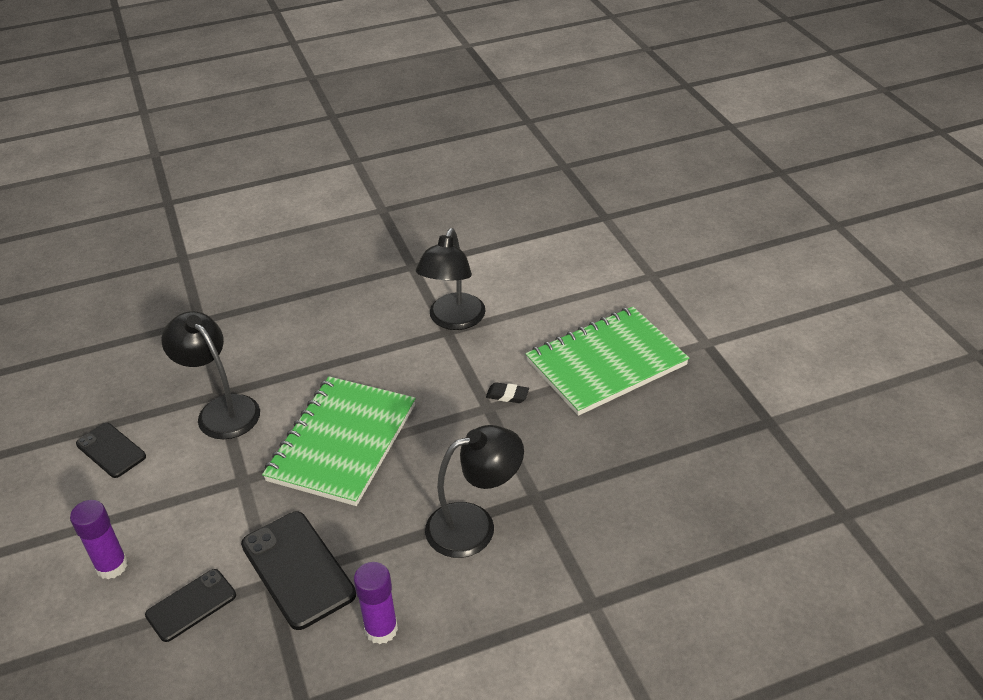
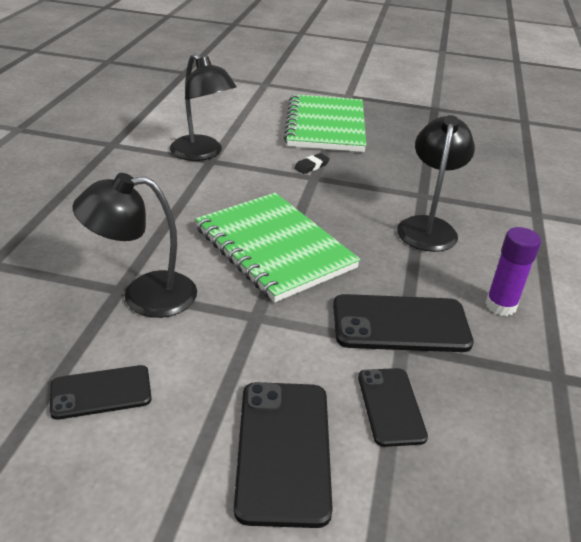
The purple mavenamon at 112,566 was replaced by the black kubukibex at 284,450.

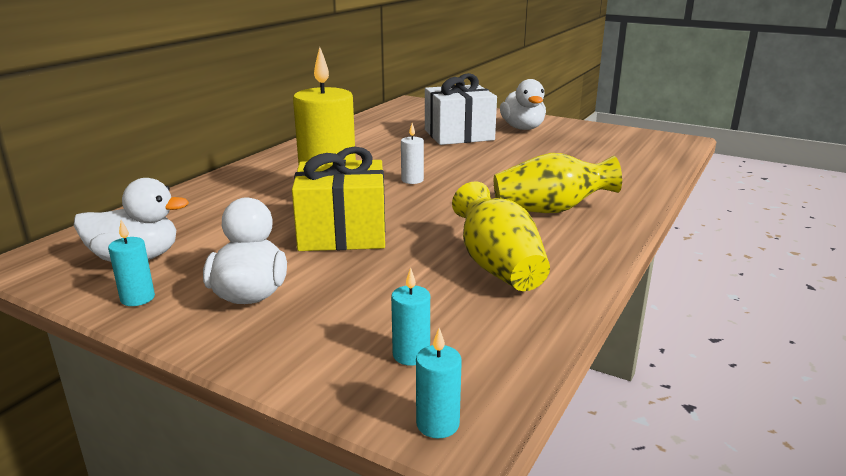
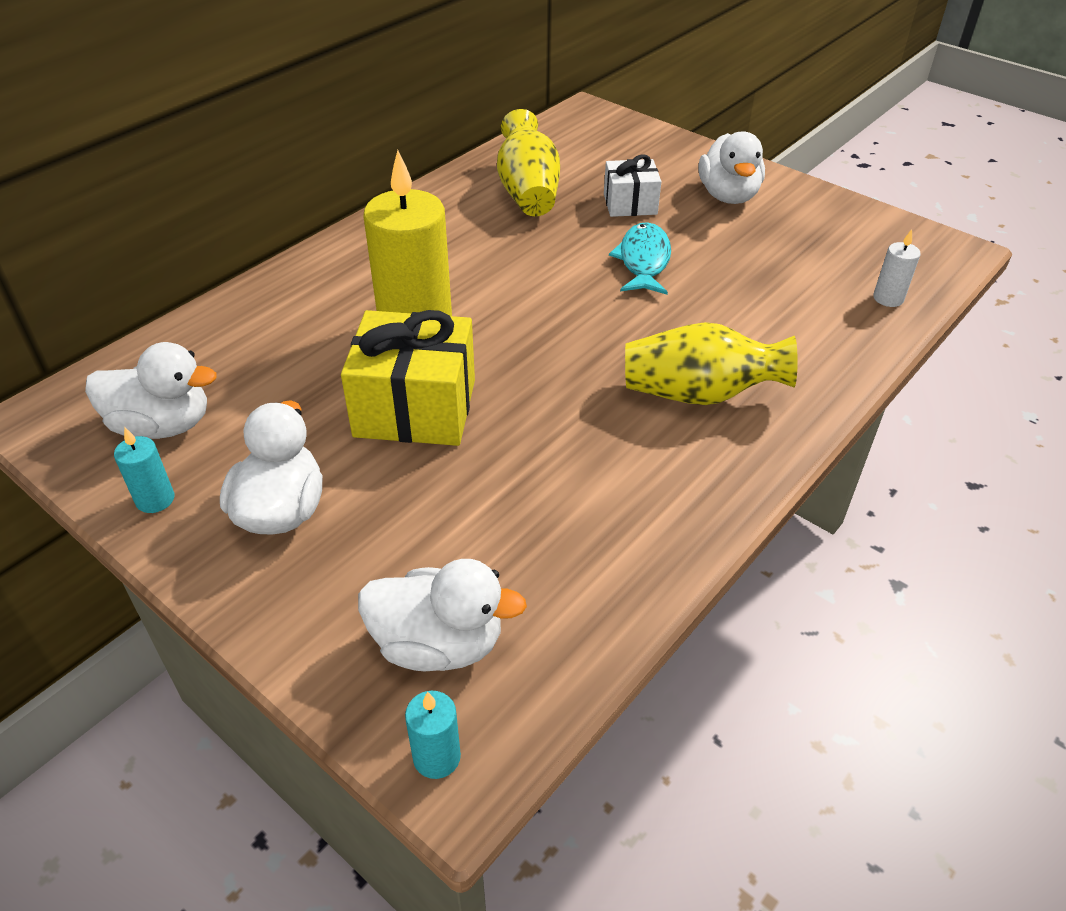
The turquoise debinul at 411,355 was replaced by the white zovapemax at 438,644.
The white debinul moved from 412,180 to 888,298.
The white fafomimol at 459,135 changed to 0.58 times the size.
The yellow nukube moved from 498,266 to 528,192.
The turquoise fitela at 643,261 appeared.

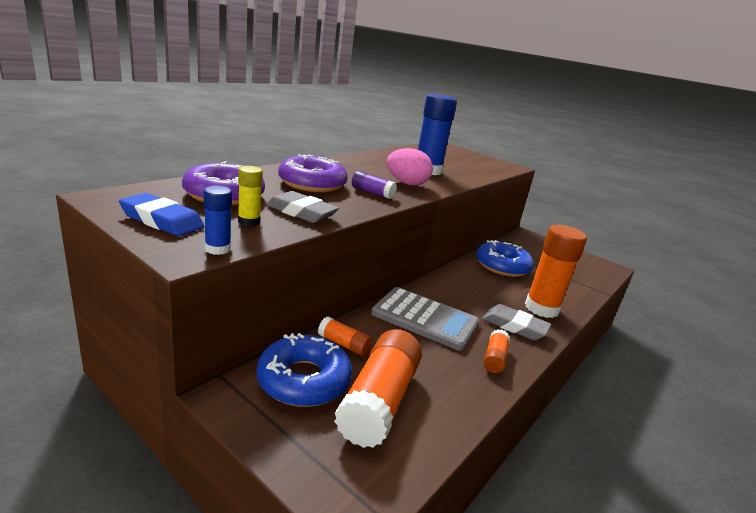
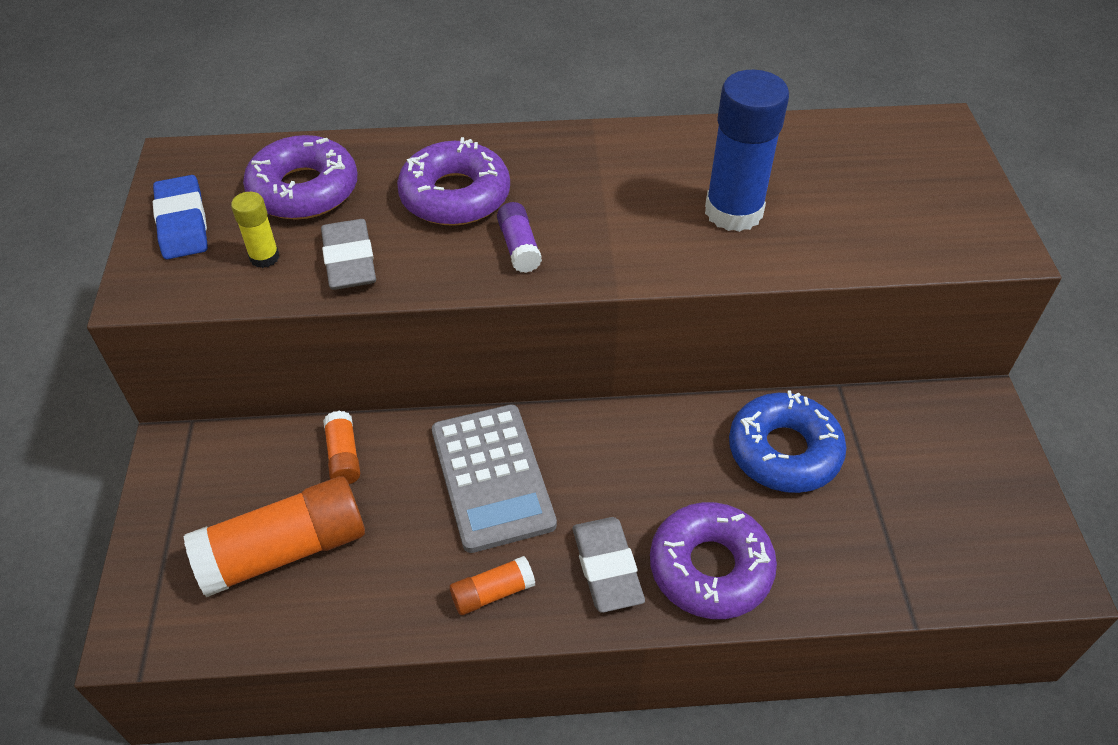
The blue mavenamon at 218,249 disappeared.
The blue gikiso at 303,380 disappeared.
The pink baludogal at 407,183 disappeared.
The orange mavenamon at 541,308 was replaced by the purple gikiso at 710,568.

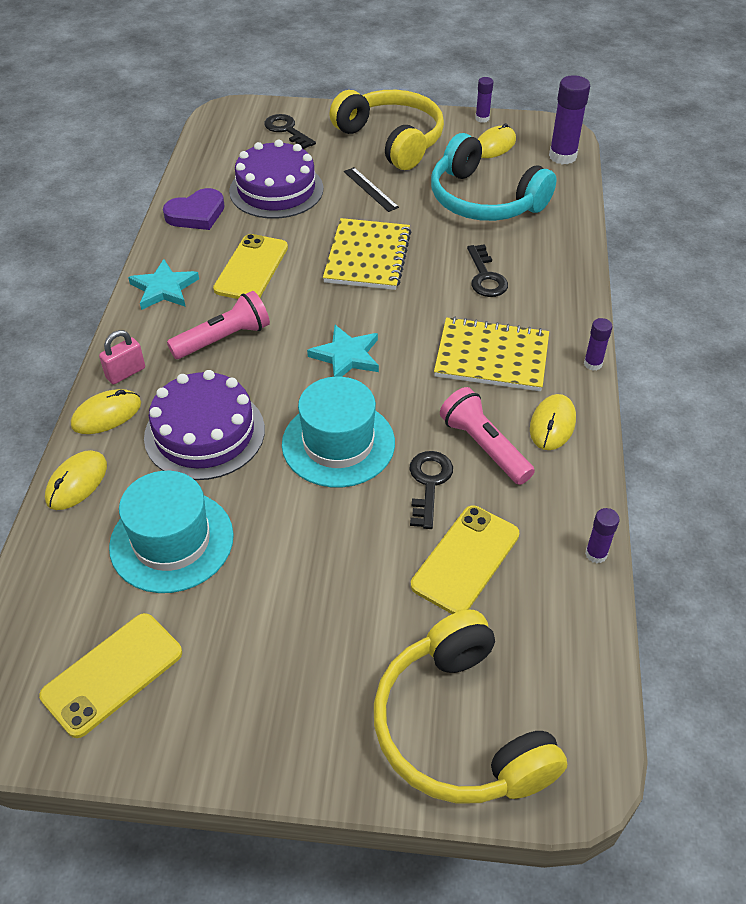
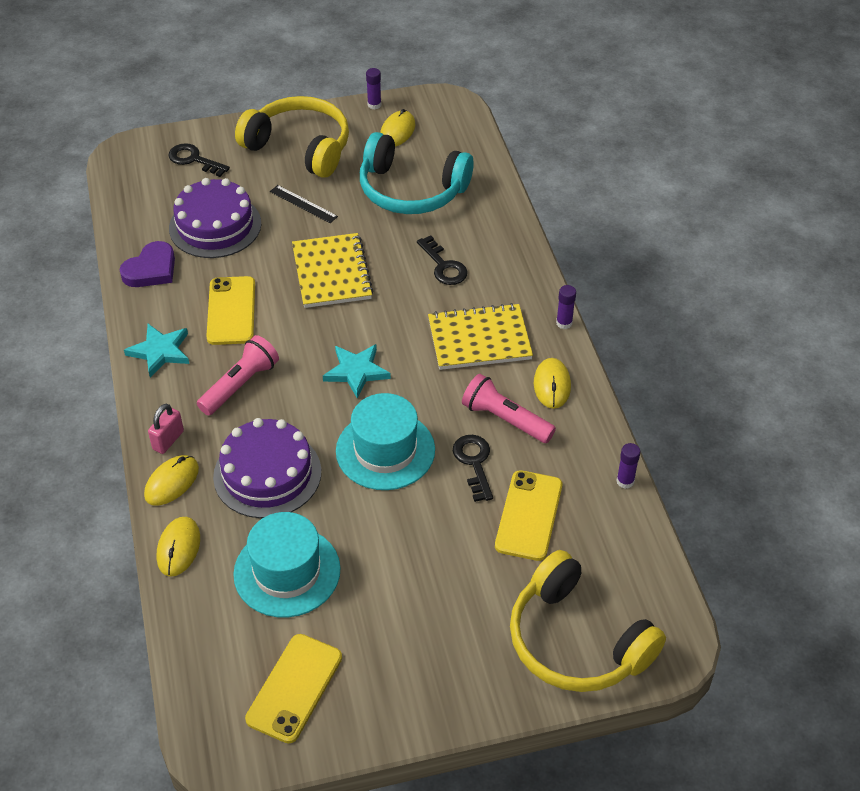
The purple mavenamon at 562,156 disappeared.

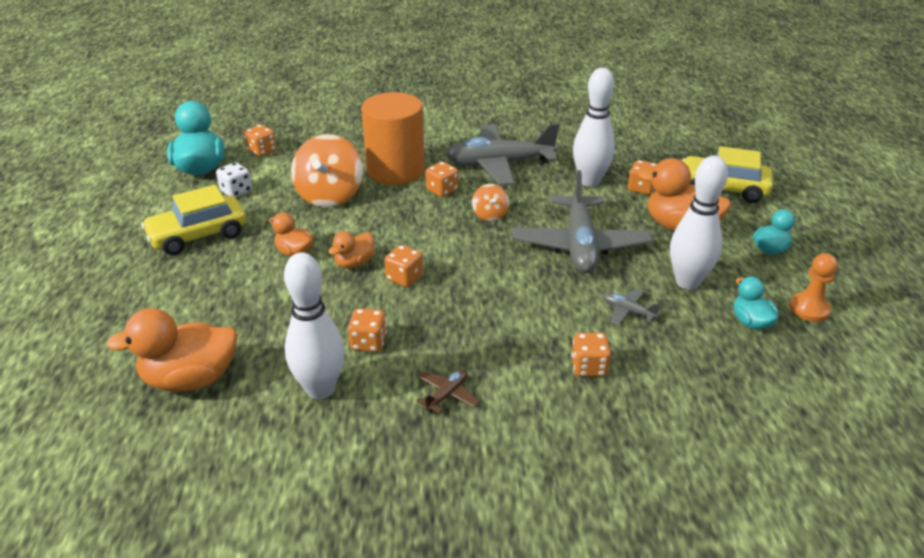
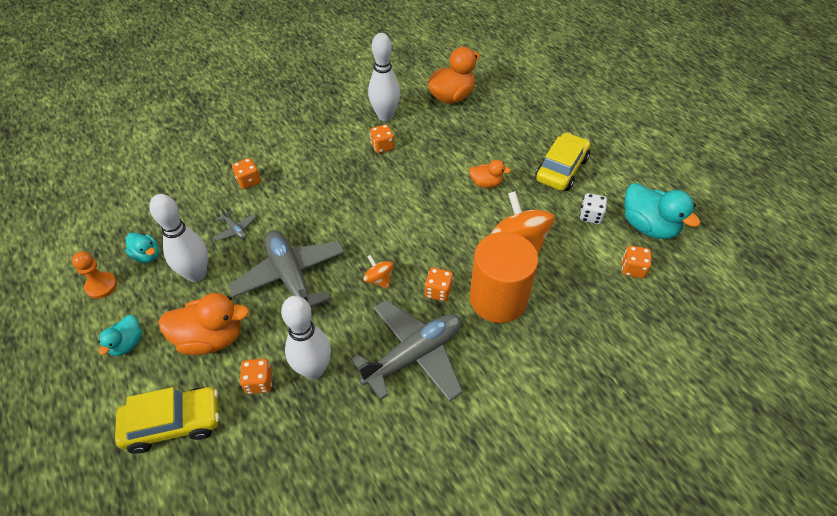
The orange zovapemax at 354,263 disappeared.
The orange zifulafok at 404,278 disappeared.
The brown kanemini at 447,395 disappeared.
The grey kanemini at 628,311 turned 45 degrees clockwise.

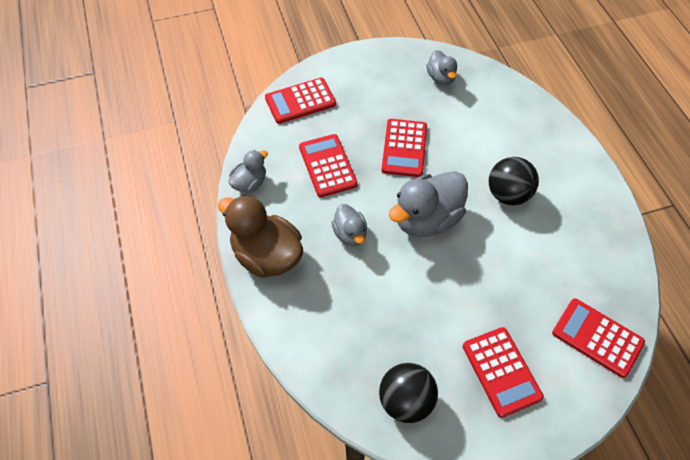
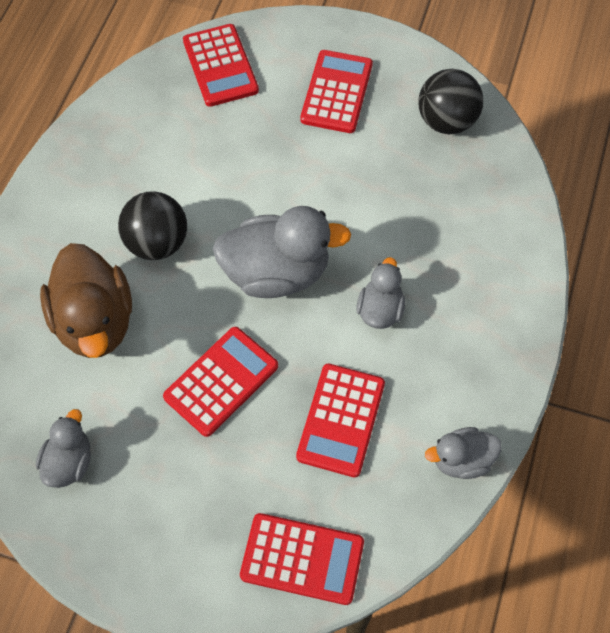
The brown zovapemax moved from 266,255 to 95,322.

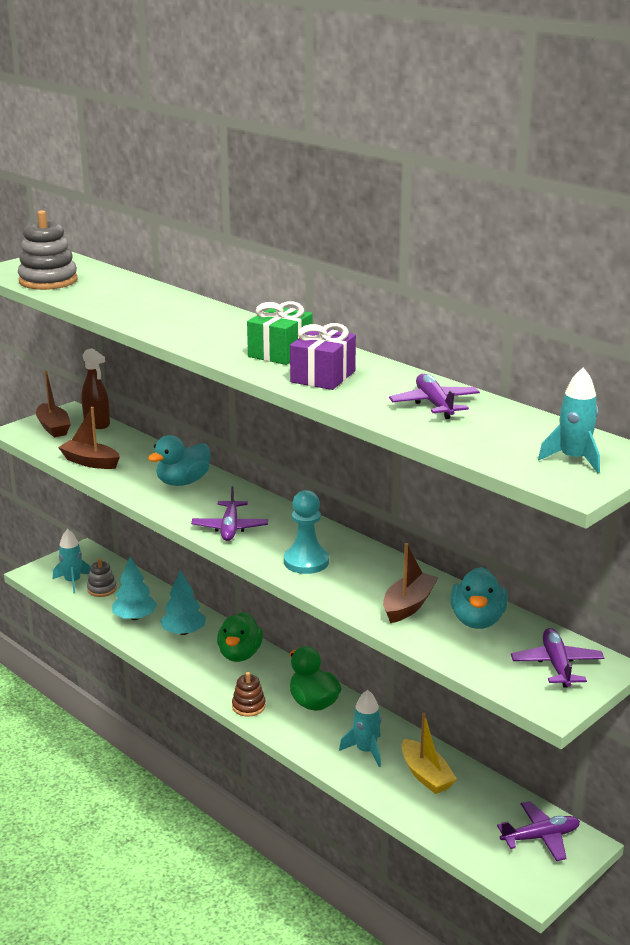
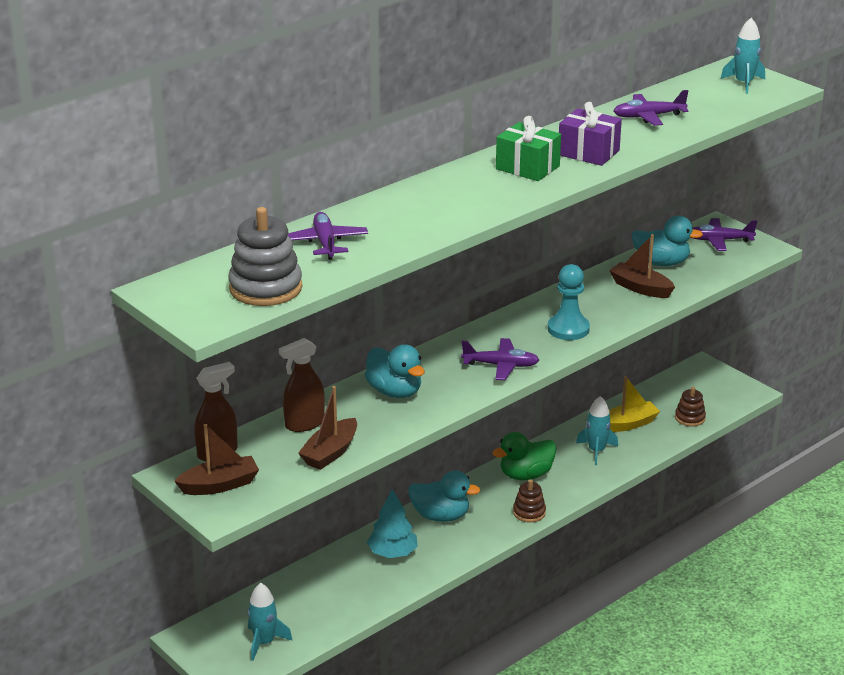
The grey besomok at 102,589 disappeared.
The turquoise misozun at 135,617 disappeared.
The green zovapemax at 240,654 became the turquoise zovapemax at 440,516.
The purple kanemini moved from 540,837 to 325,243.
The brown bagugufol at 304,424 appeared.
The brown besomok at 690,418 appeared.

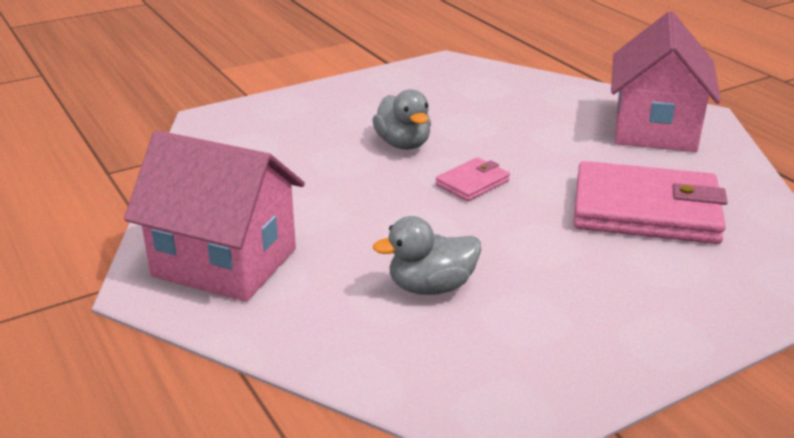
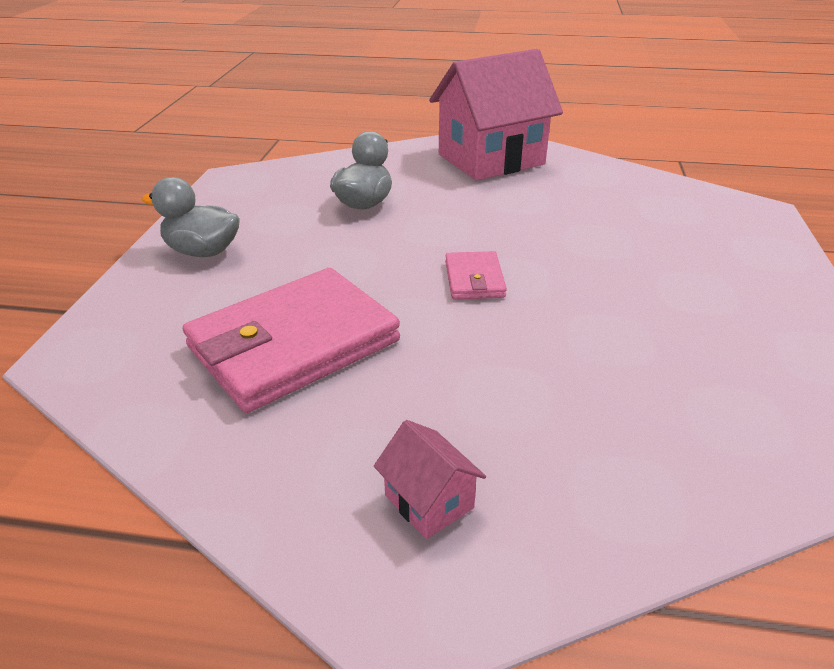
The grey zovapemax moved from 403,144 to 203,251.
The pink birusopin at 655,129 changed to 0.41 times the size.

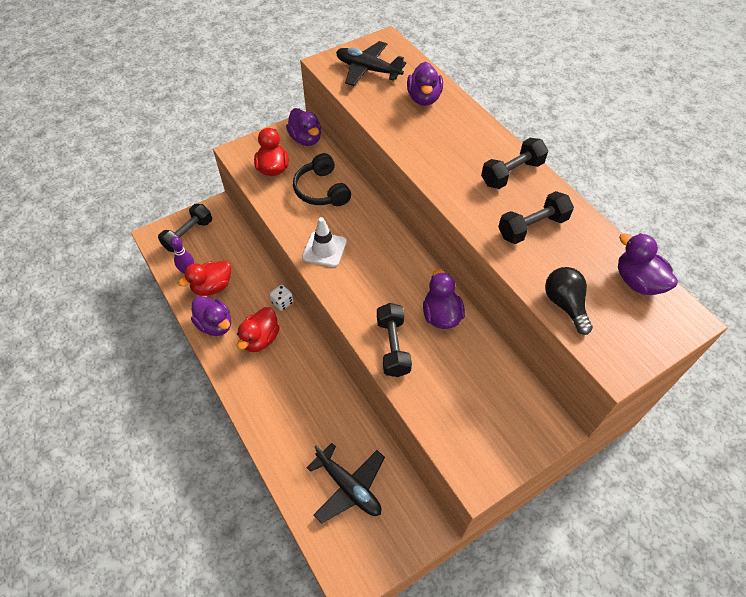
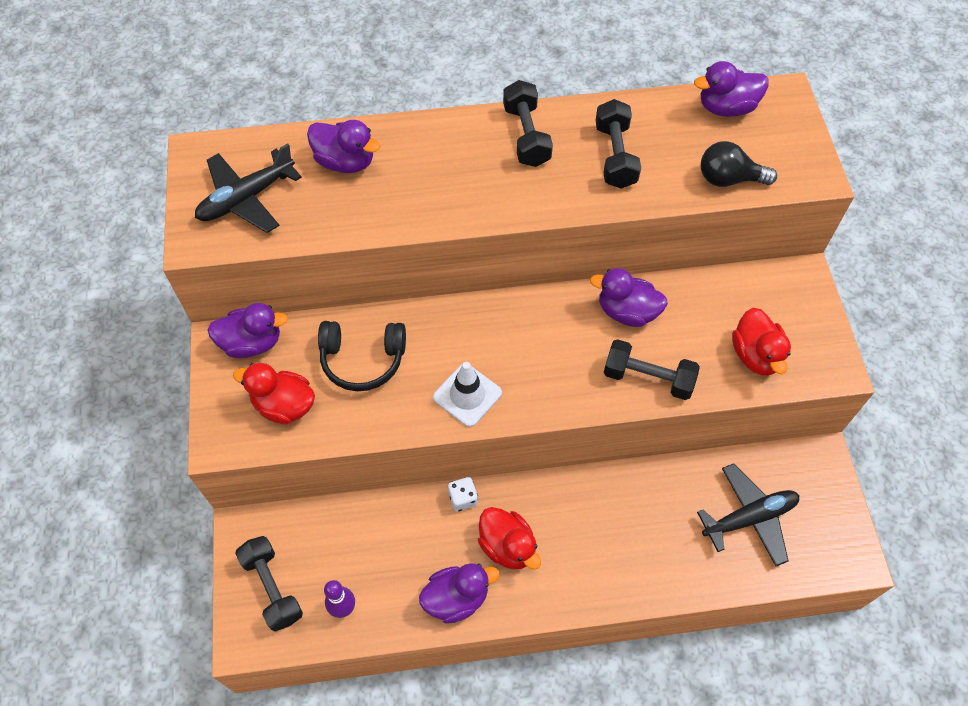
The red zovapemax moved from 212,287 to 755,355.

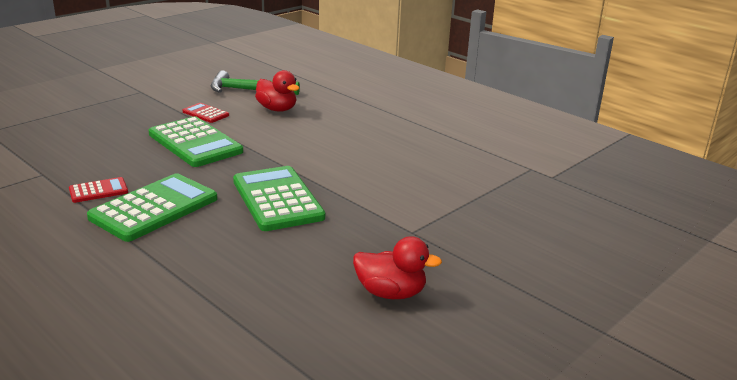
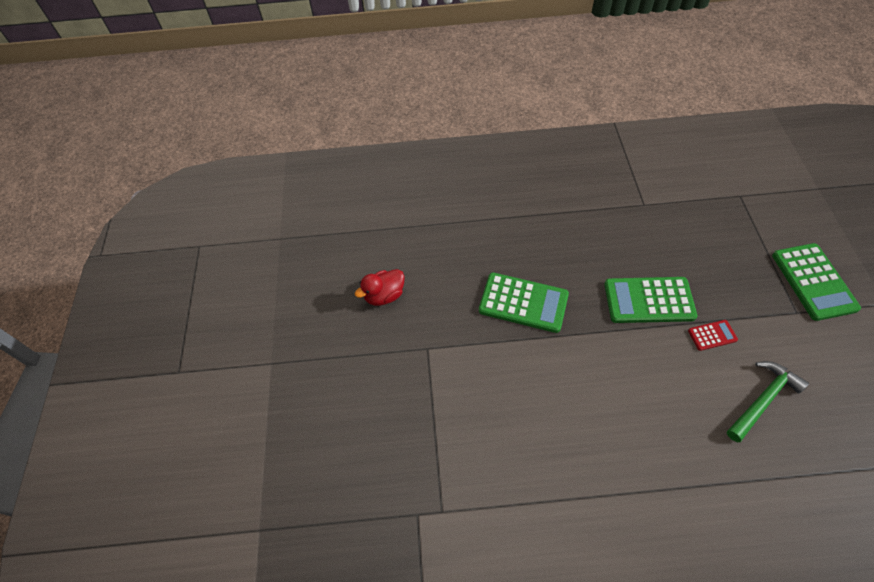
The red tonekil at 98,191 disappeared.
The green tonekil moved from 154,208 to 813,281.
The red zovapemax at 277,109 disappeared.

